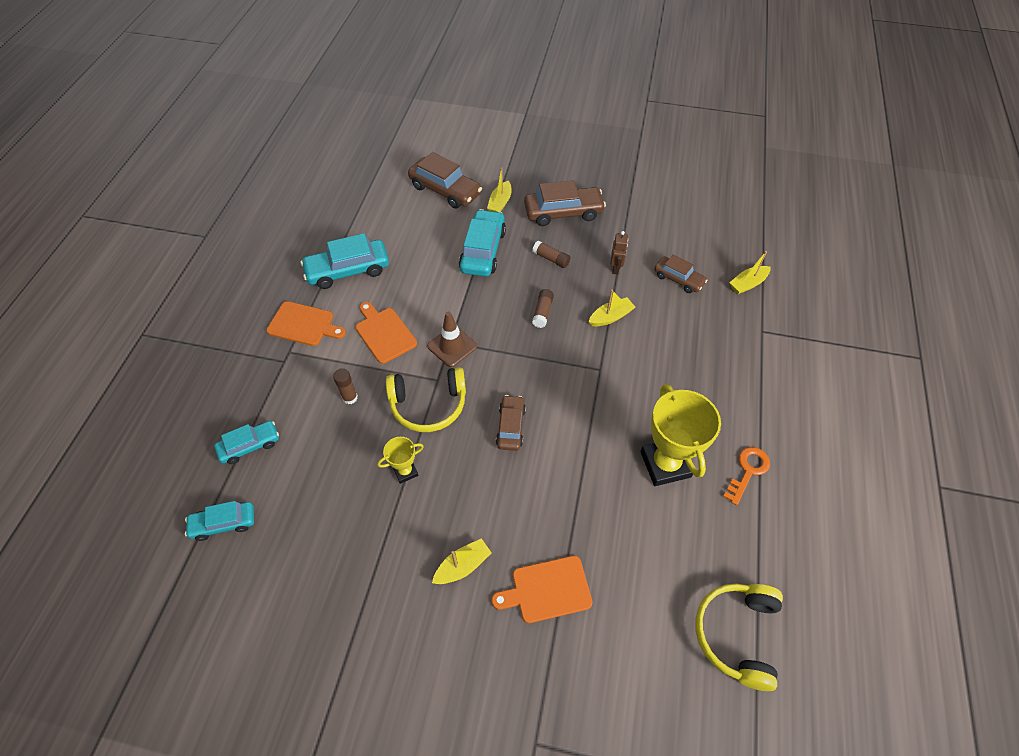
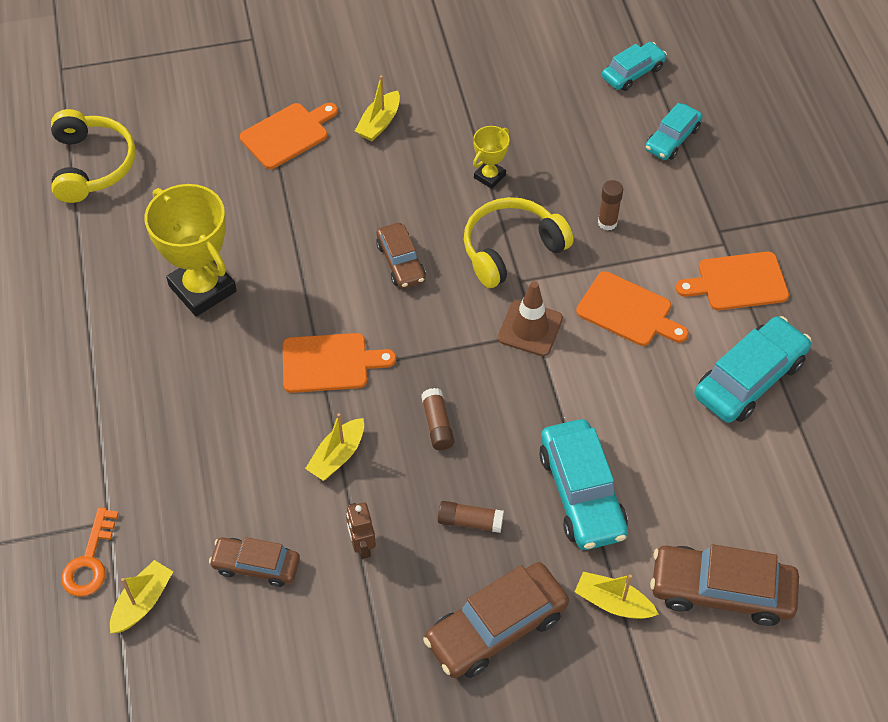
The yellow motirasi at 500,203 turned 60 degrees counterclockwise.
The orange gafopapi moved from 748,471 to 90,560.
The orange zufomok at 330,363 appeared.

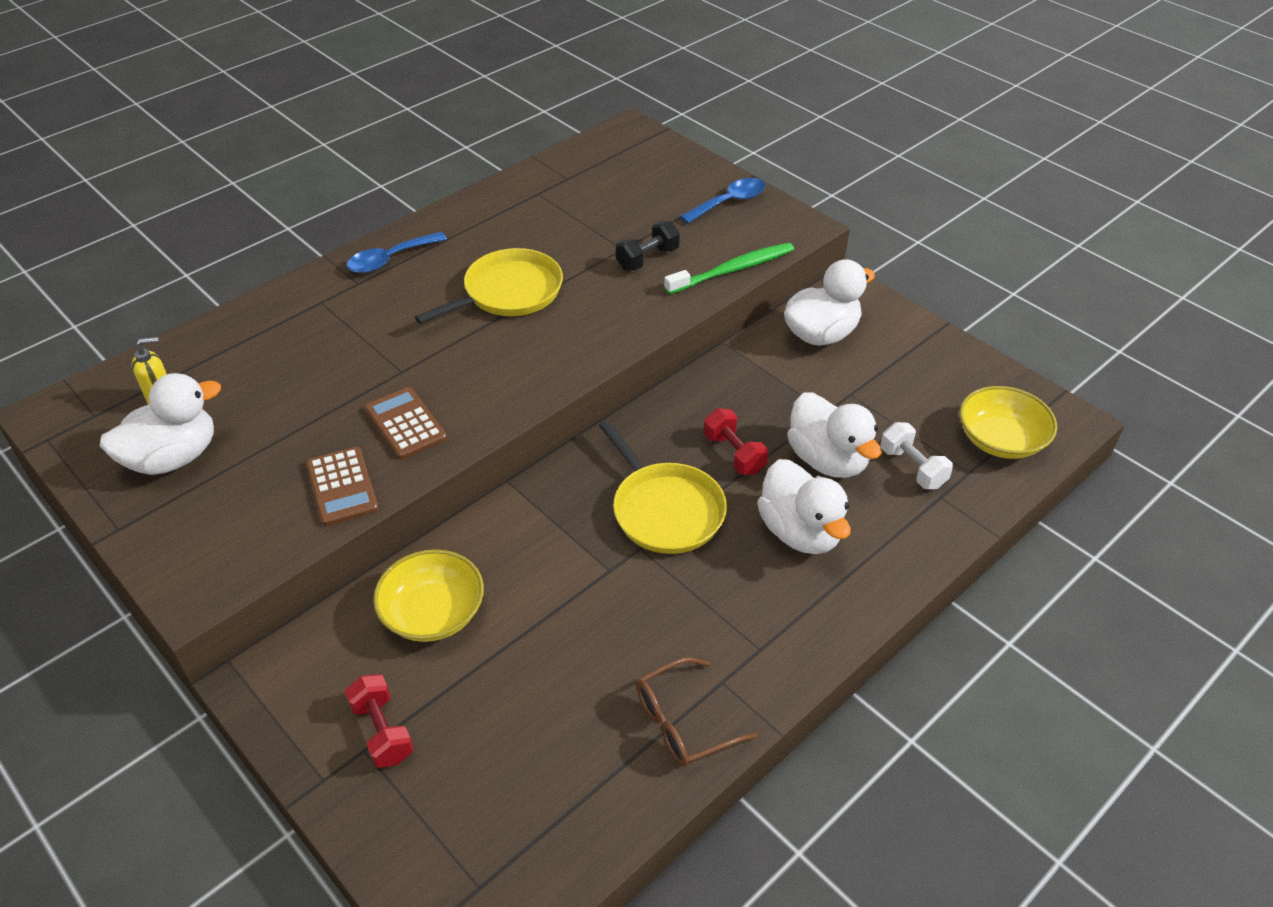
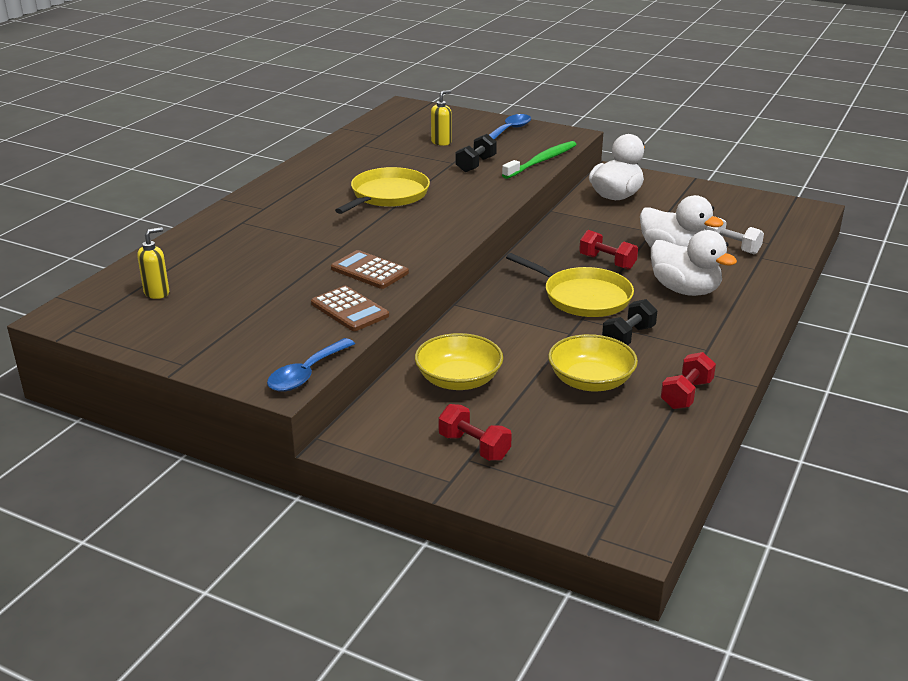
The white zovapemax at 173,457 disappeared.
The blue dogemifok moved from 390,259 to 306,374.
The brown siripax at 683,722 was replaced by the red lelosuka at 686,394.
The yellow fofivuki moved from 1001,440 to 590,381.
The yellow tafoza at 441,142 appeared.
The black lelosuka at 628,337 appeared.

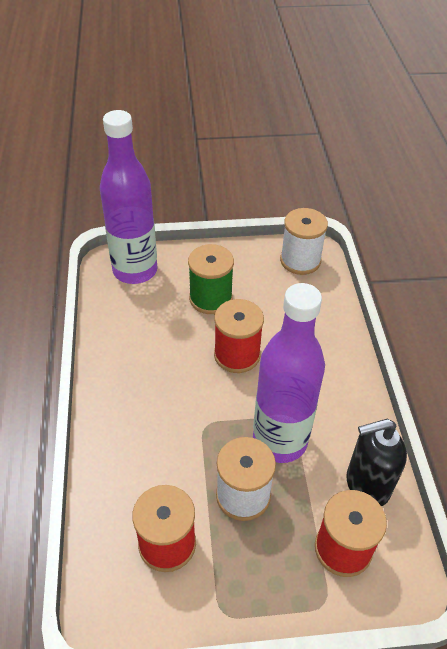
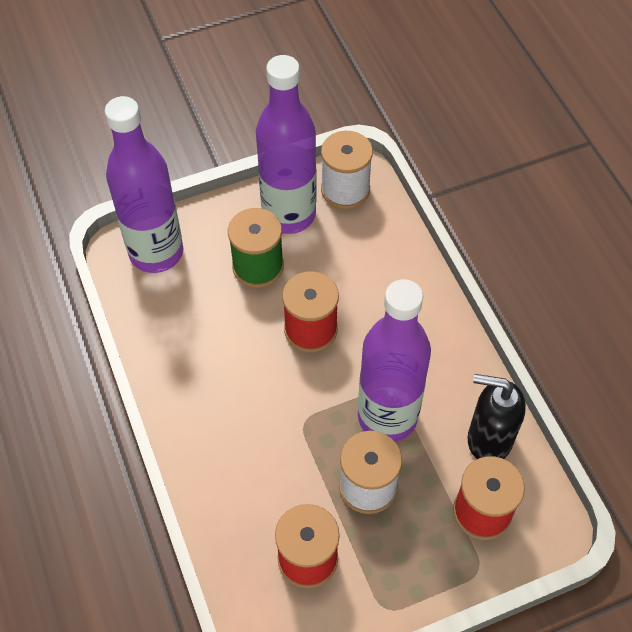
The black tafoza at 366,485 turned 45 degrees clockwise.
The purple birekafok at 289,215 appeared.

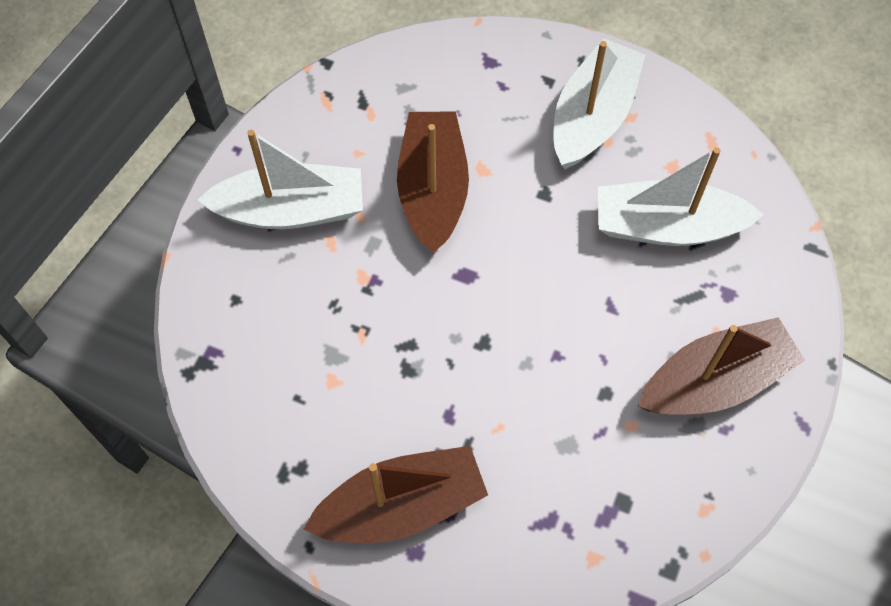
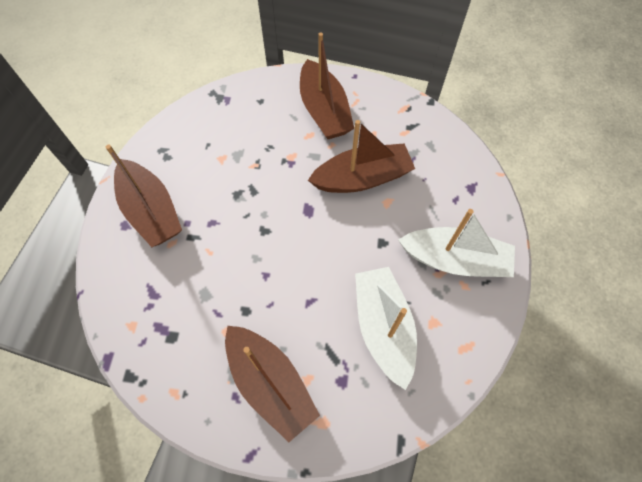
The white motirasi at 291,210 became the brown motirasi at 324,111.

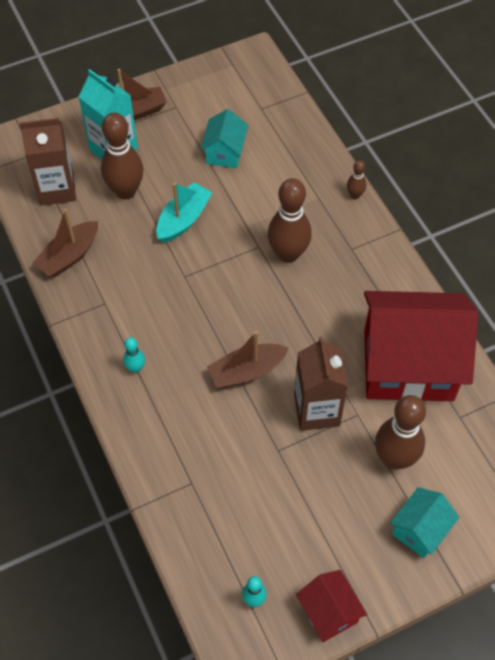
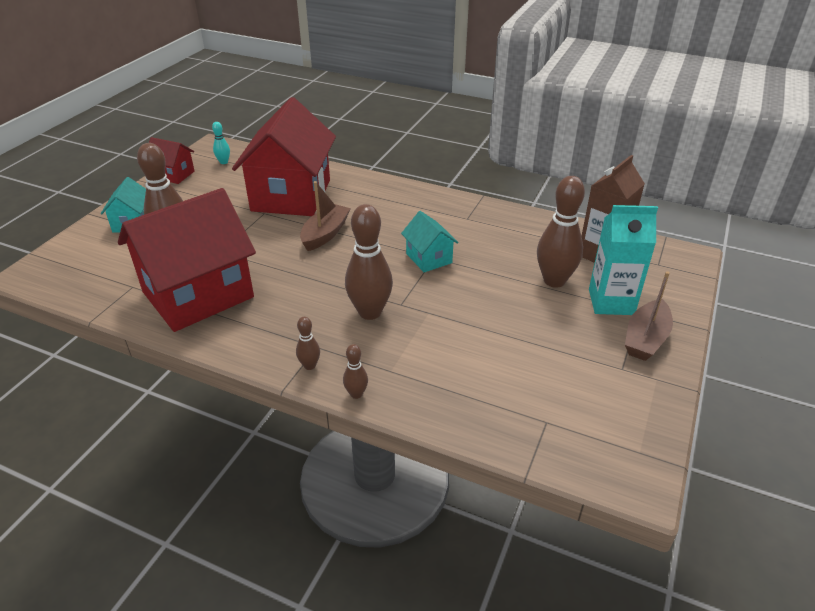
The brown motirasi at 69,256 disappeared.
The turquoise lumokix at 135,368 disappeared.
The turquoise motirasi at 183,219 disappeared.
The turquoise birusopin moved from 225,152 to 429,258.
The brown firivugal at 316,410 disappeared.
The red birusopin at 291,195 appeared.
The brown lumokix at 309,365 appeared.

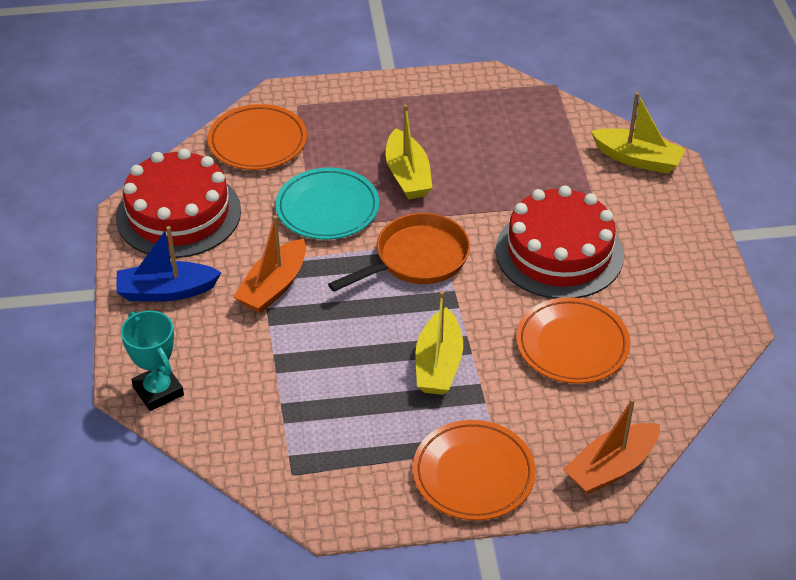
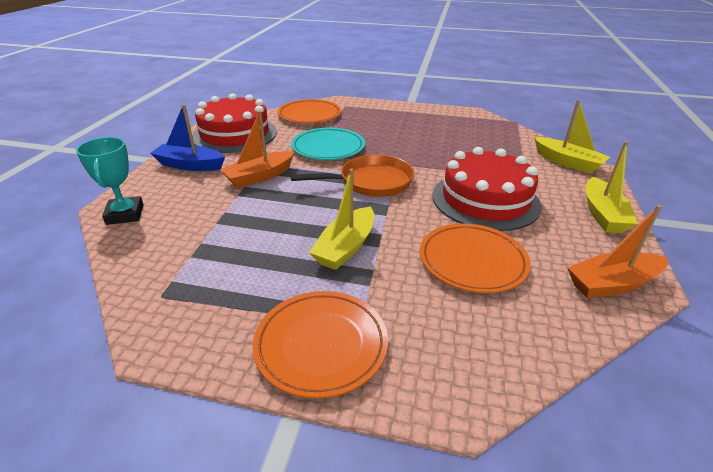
The yellow motirasi moved from 407,175 to 602,214.
The orange motirasi moved from 611,467 to 612,284.

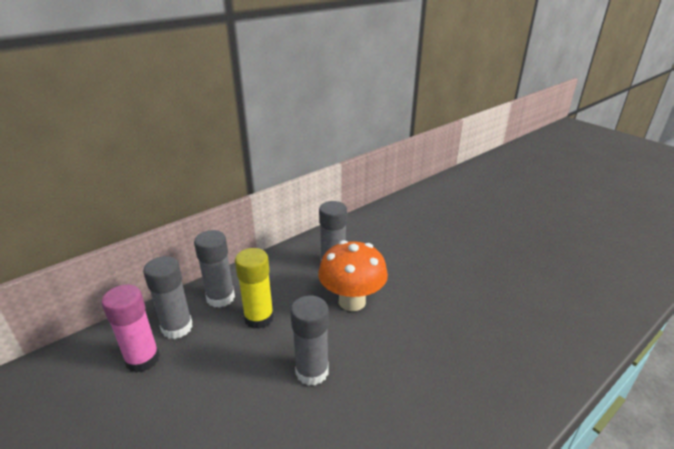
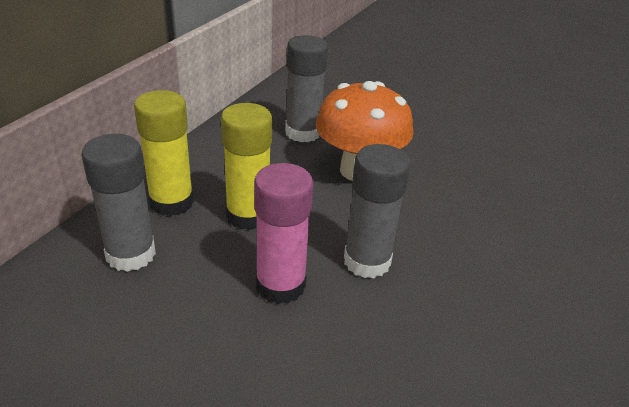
The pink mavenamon moved from 142,359 to 280,285.
The grey mavenamon at 220,298 became the yellow mavenamon at 171,202.

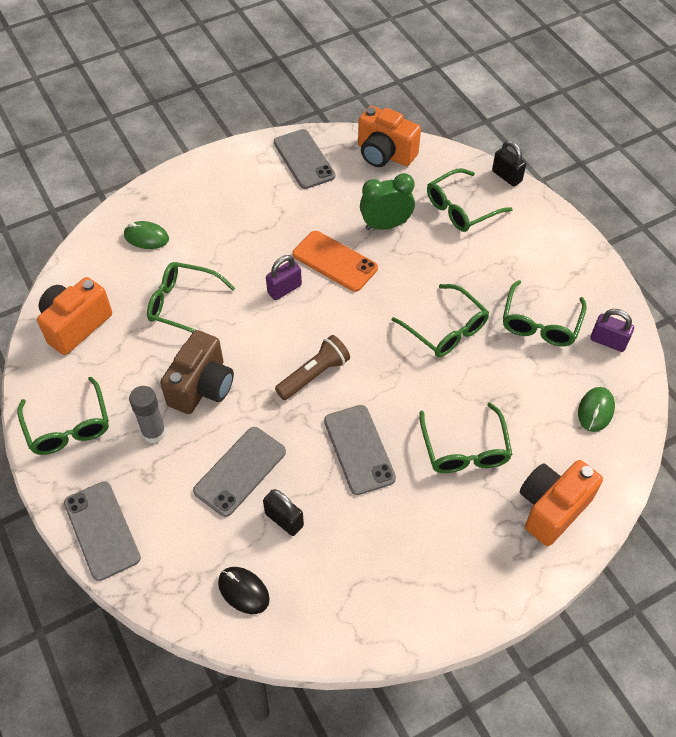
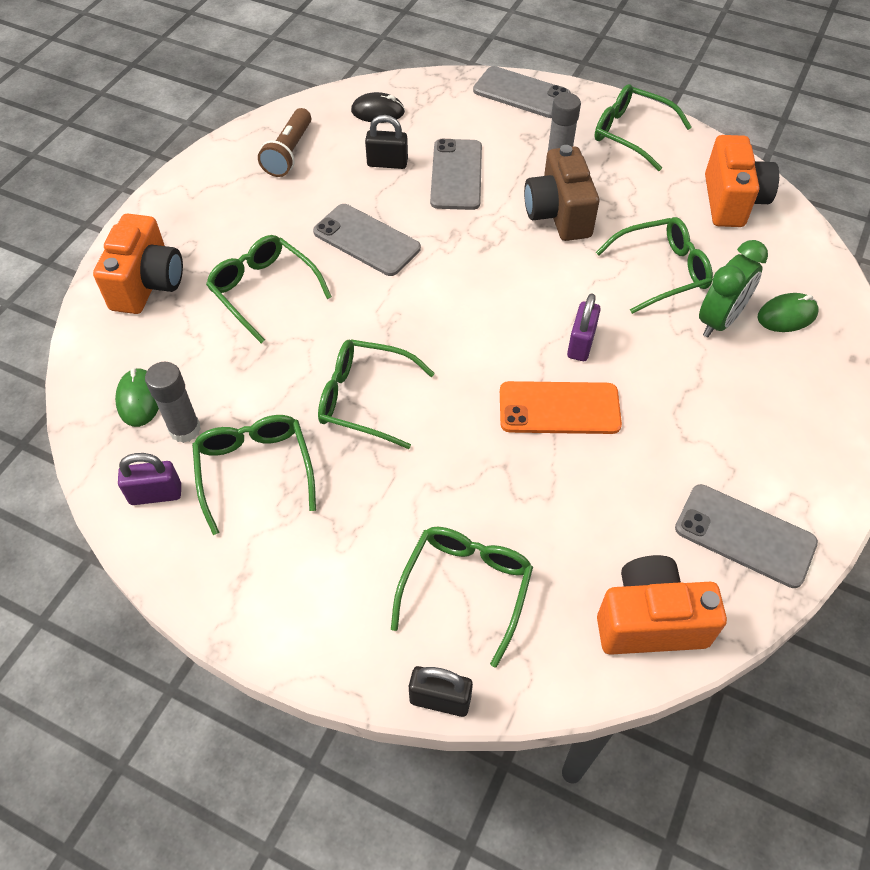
The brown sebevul moved from 314,375 to 289,153.
The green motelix moved from 386,225 to 719,320.
The grey mavenamon at 185,429 appeared.

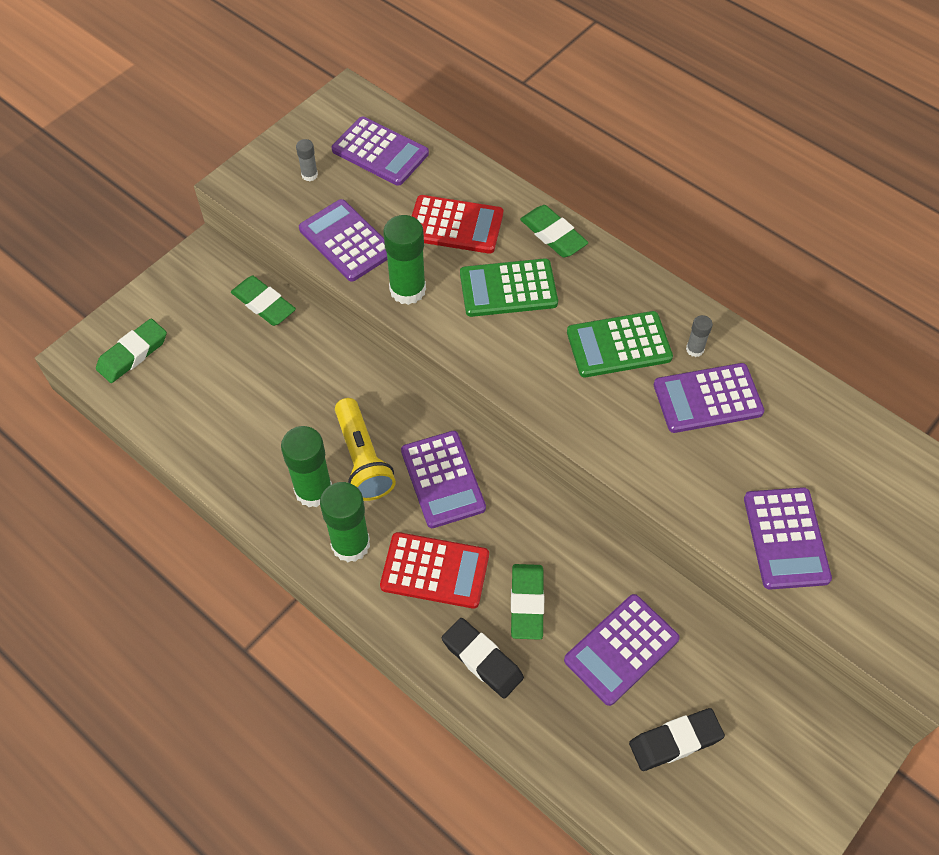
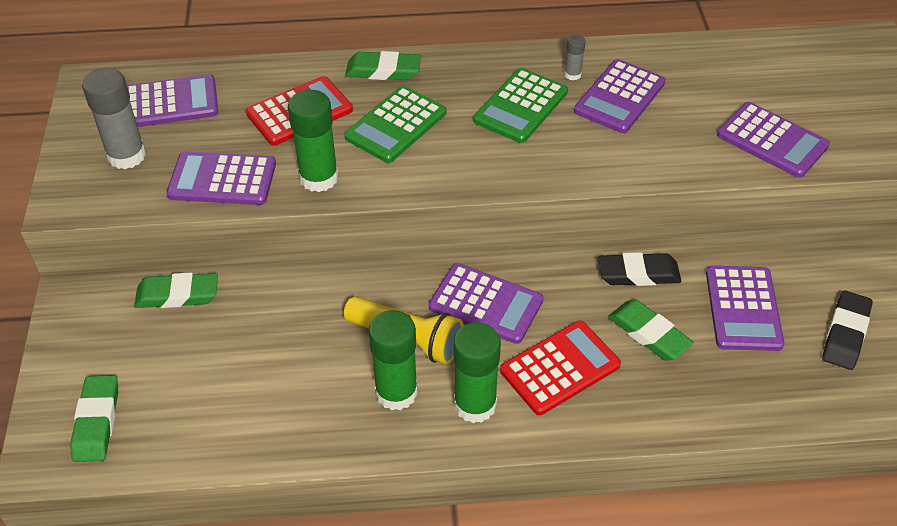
The grey mavenamon at 309,175 changed to 2.07 times the size.
The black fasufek moved from 482,660 to 638,274.

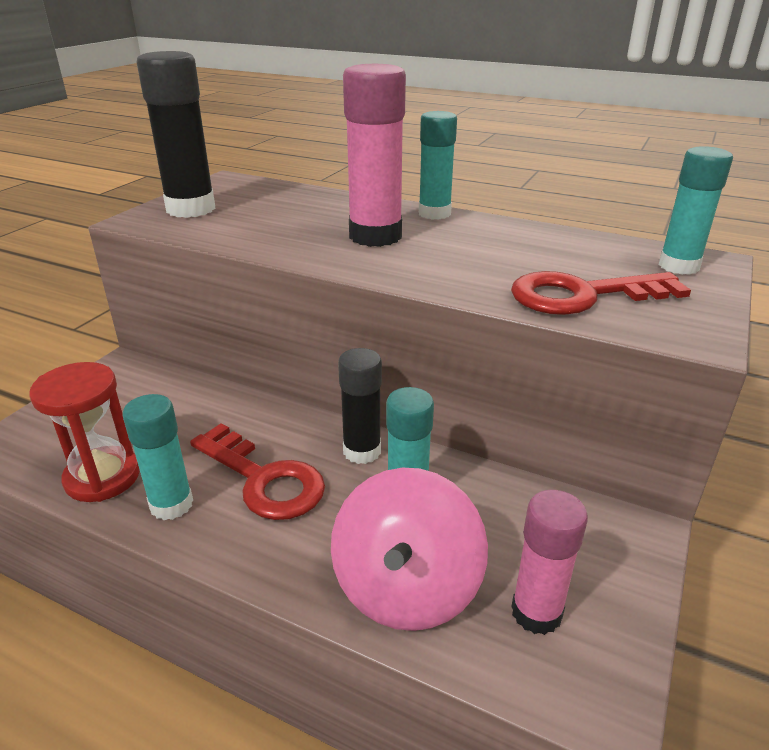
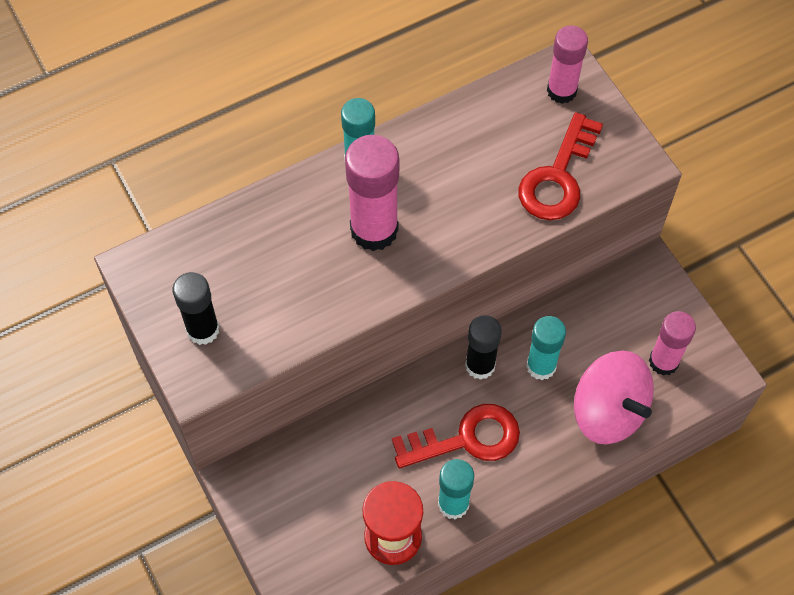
The black mavenamon at 191,209 changed to 0.66 times the size.
The turquoise mavenamon at 678,266 became the pink mavenamon at 561,91.

